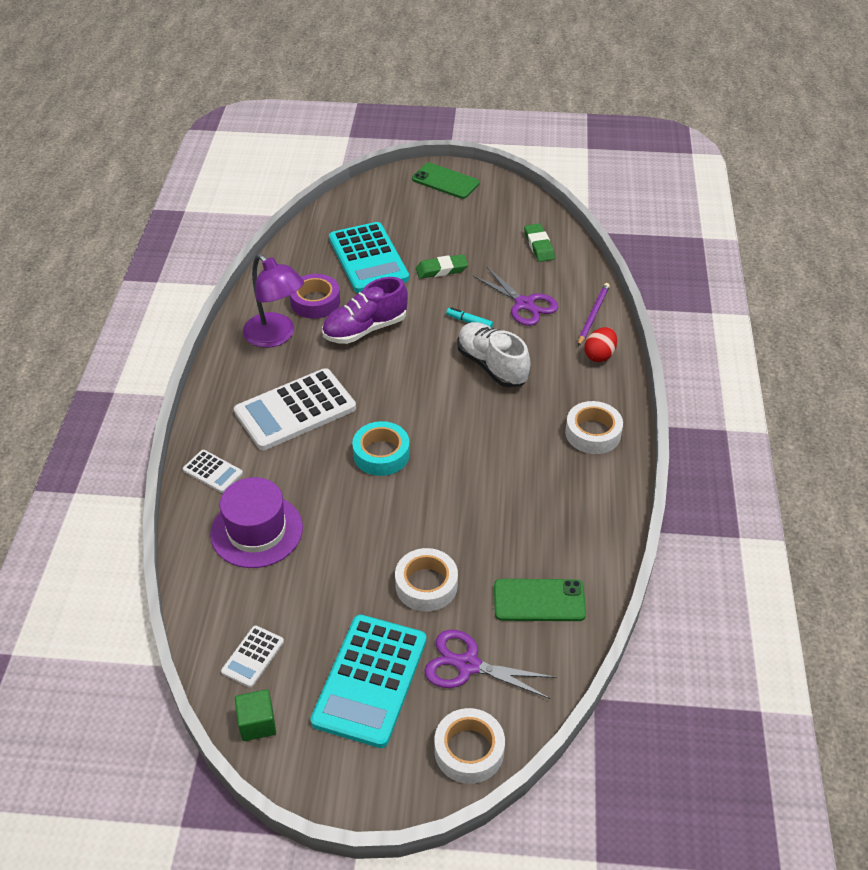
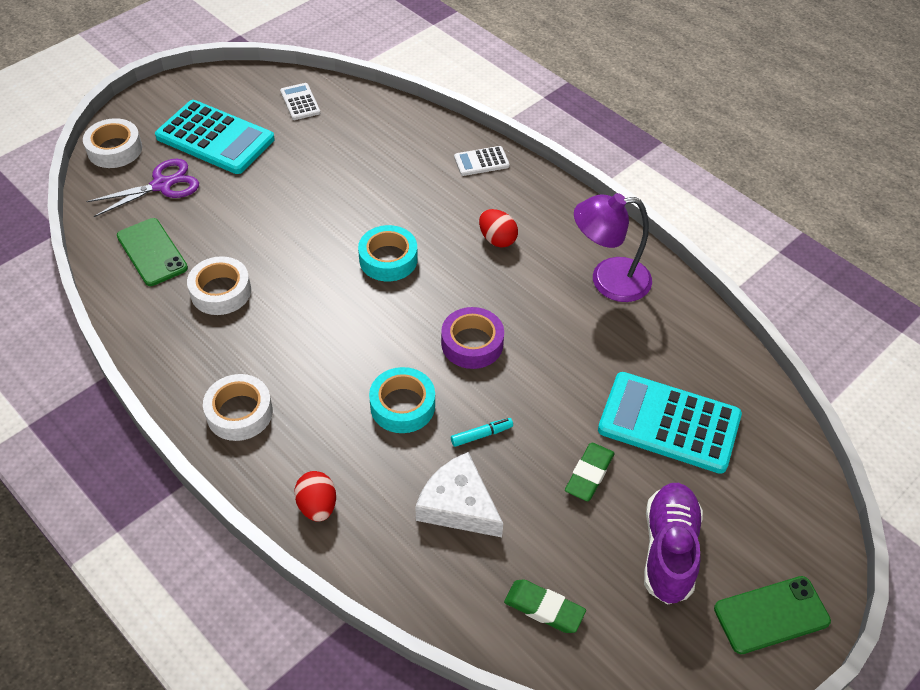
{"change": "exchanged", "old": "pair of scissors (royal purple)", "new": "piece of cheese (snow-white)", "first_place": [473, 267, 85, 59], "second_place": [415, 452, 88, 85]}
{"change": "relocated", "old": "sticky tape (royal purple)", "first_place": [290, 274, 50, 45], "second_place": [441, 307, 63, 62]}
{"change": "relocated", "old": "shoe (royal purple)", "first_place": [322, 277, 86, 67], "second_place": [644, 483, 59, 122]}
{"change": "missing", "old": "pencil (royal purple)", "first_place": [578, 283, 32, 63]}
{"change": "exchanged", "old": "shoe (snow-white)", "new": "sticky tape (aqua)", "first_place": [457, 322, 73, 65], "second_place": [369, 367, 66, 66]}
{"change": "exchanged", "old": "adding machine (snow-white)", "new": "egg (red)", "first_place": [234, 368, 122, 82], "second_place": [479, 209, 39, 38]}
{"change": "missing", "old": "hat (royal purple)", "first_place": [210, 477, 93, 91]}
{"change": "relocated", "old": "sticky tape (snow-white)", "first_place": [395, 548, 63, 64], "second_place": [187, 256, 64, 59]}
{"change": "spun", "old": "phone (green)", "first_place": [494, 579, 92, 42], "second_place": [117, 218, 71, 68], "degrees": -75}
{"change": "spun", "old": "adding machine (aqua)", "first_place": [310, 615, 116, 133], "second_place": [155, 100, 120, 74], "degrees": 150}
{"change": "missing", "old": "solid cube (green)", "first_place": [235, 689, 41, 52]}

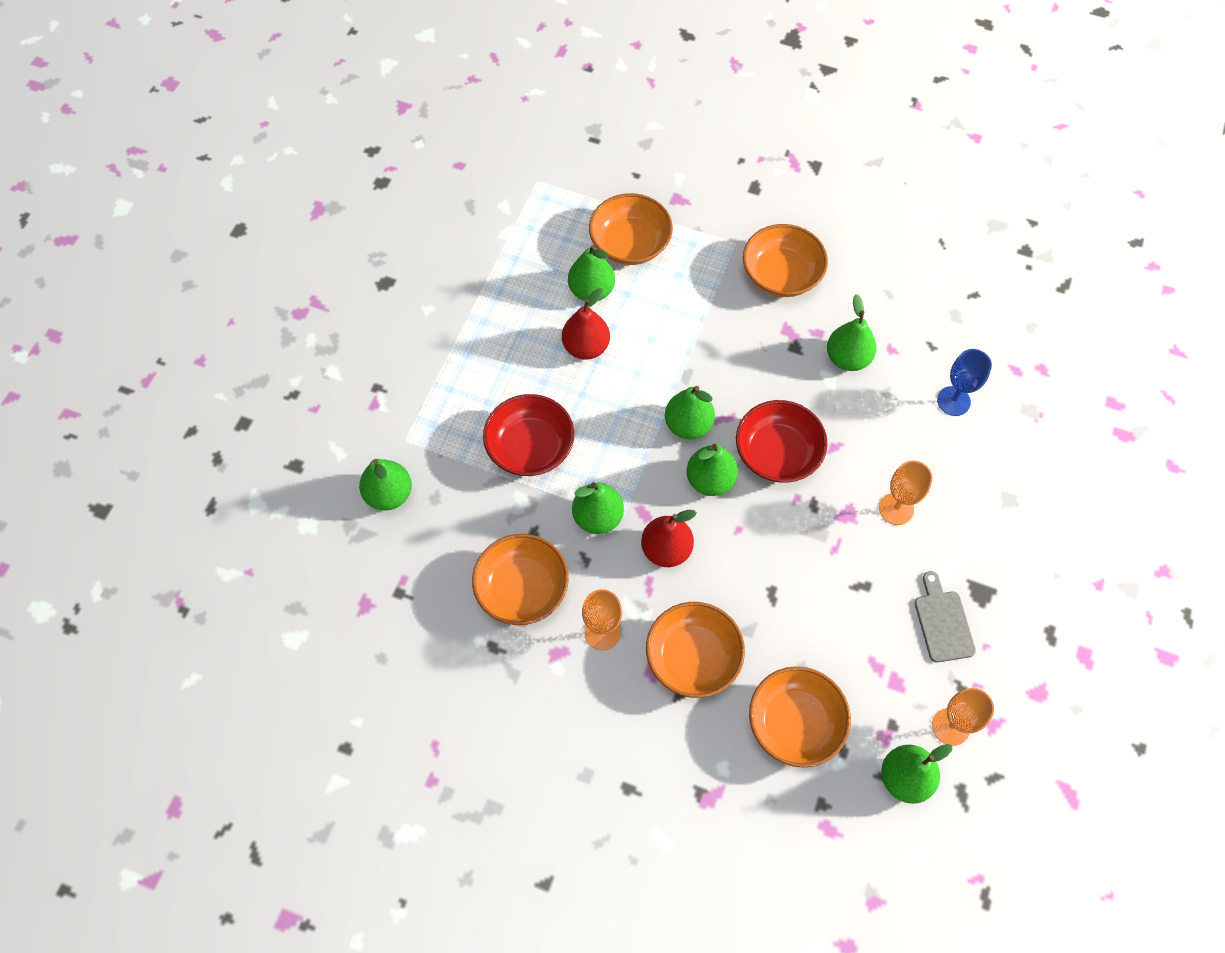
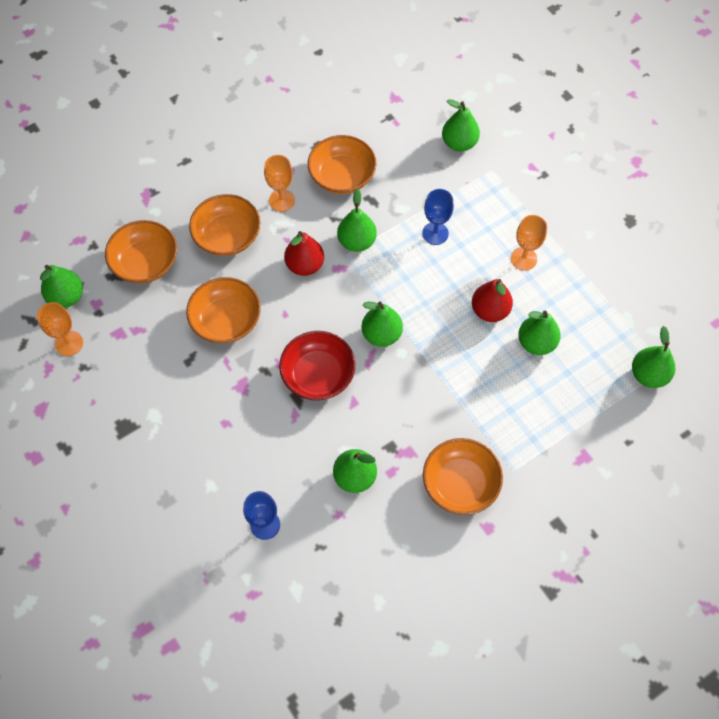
{"change": "relocated", "old": "serving bowl (orange)", "first_place": [589, 193, 84, 72], "second_place": [186, 277, 75, 66]}
{"change": "exchanged", "old": "serving bowl (red)", "new": "goblet (cobalt)", "first_place": [483, 394, 91, 82], "second_place": [422, 189, 32, 56]}
{"change": "relocated", "old": "pear fruit (green)", "first_place": [687, 444, 51, 52], "second_place": [632, 326, 43, 62]}
{"change": "relocated", "old": "goblet (orange)", "first_place": [879, 461, 53, 64], "second_place": [511, 215, 36, 56]}
{"change": "missing", "old": "chopping board (grey)", "first_place": [915, 571, 61, 92]}

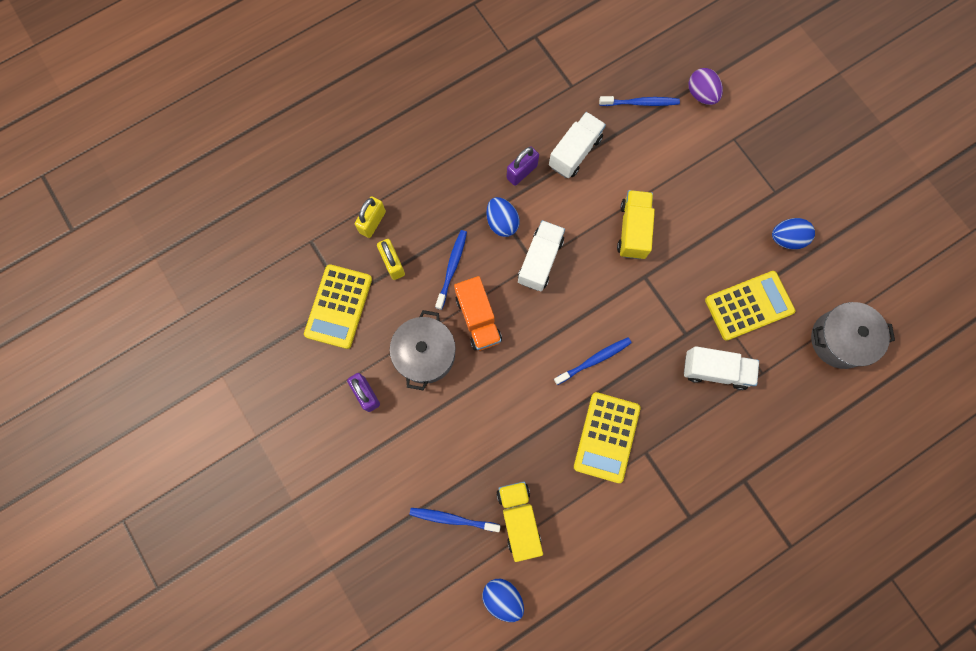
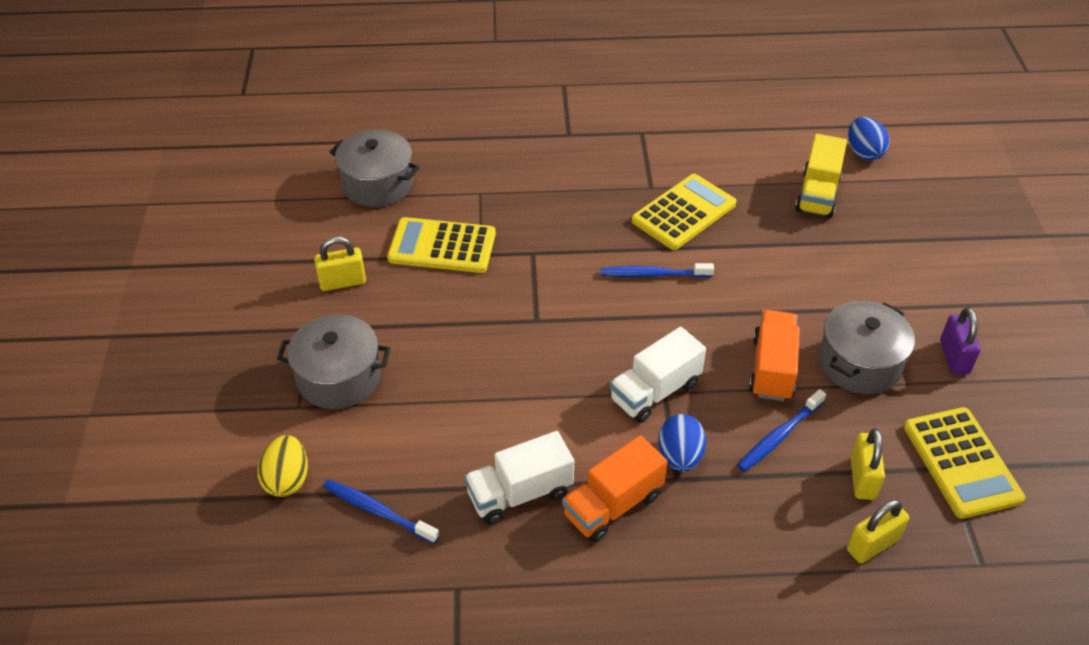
{"change": "colour", "old": "egg (royal purple)", "new": "egg (golden)", "first_place": [689, 68, 34, 37], "second_place": [257, 435, 51, 62]}
{"change": "exchanged", "old": "lock (royal purple)", "new": "truck (orange)", "first_place": [507, 146, 32, 40], "second_place": [562, 435, 105, 108]}
{"change": "missing", "old": "truck (golden)", "first_place": [617, 190, 38, 69]}
{"change": "exchanged", "old": "egg (cobalt)", "new": "lock (golden)", "first_place": [772, 218, 43, 31], "second_place": [314, 237, 52, 54]}
{"change": "spun", "old": "adding machine (golden)", "first_place": [304, 264, 68, 85], "second_place": [904, 407, 121, 112], "degrees": 120}
{"change": "missing", "old": "truck (snow-white)", "first_place": [684, 346, 75, 44]}
{"change": "missing", "old": "toothbrush (cobalt)", "first_place": [409, 508, 91, 24]}
{"change": "appeared", "new": "stockpot (grey)", "second_place": [277, 314, 113, 95]}

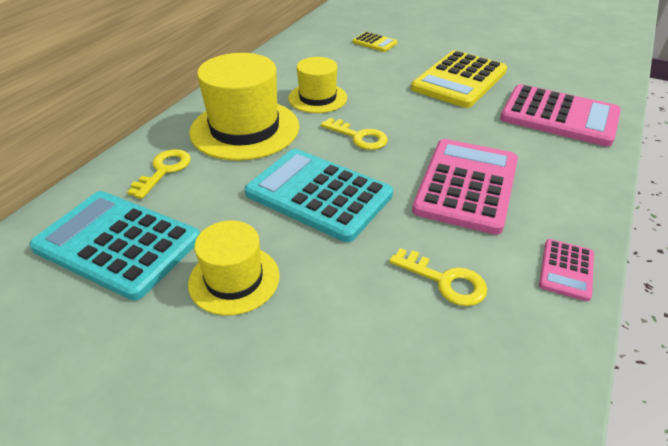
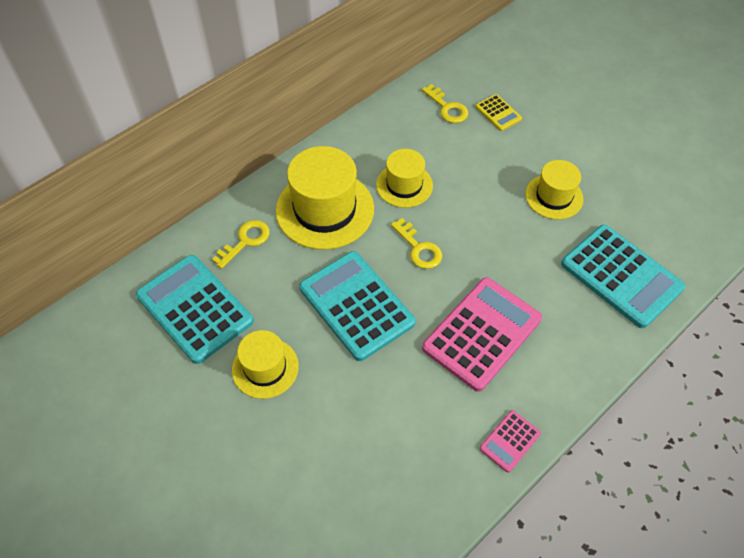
{"change": "exchanged", "old": "adding machine (golden)", "new": "hat (golden)", "first_place": [411, 50, 96, 58], "second_place": [525, 160, 58, 60]}
{"change": "colour", "old": "adding machine (pink)", "new": "adding machine (aqua)", "first_place": [500, 84, 121, 63], "second_place": [561, 225, 124, 103]}
{"change": "relocated", "old": "door key (golden)", "first_place": [389, 248, 98, 58], "second_place": [422, 84, 46, 39]}

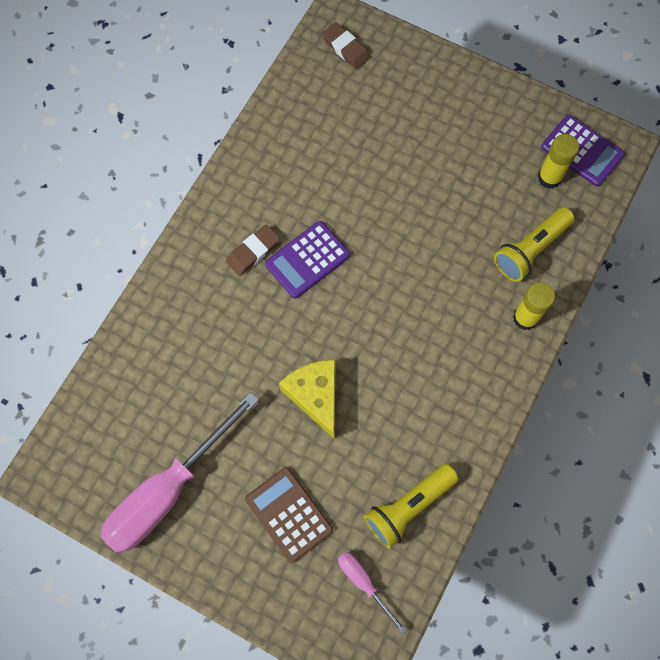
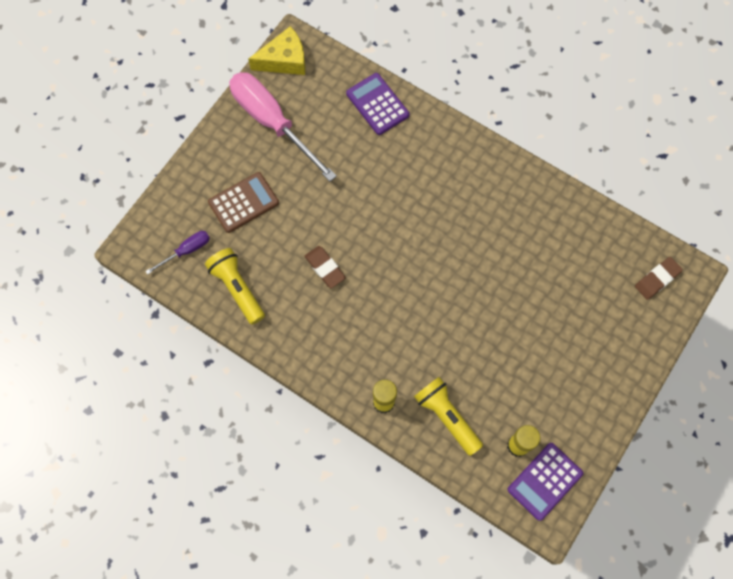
{"change": "relocated", "old": "adding machine (royal purple)", "first_place": [265, 221, 85, 78], "second_place": [346, 73, 64, 62]}
{"change": "relocated", "old": "pencil eraser (dark brown)", "first_place": [226, 225, 54, 51], "second_place": [305, 246, 41, 42]}
{"change": "relocated", "old": "piece of cheese (golden)", "first_place": [279, 360, 57, 78], "second_place": [248, 26, 57, 49]}
{"change": "colour", "old": "screwdriver (pink)", "new": "screwdriver (royal purple)", "first_place": [338, 552, 68, 82], "second_place": [145, 231, 65, 44]}

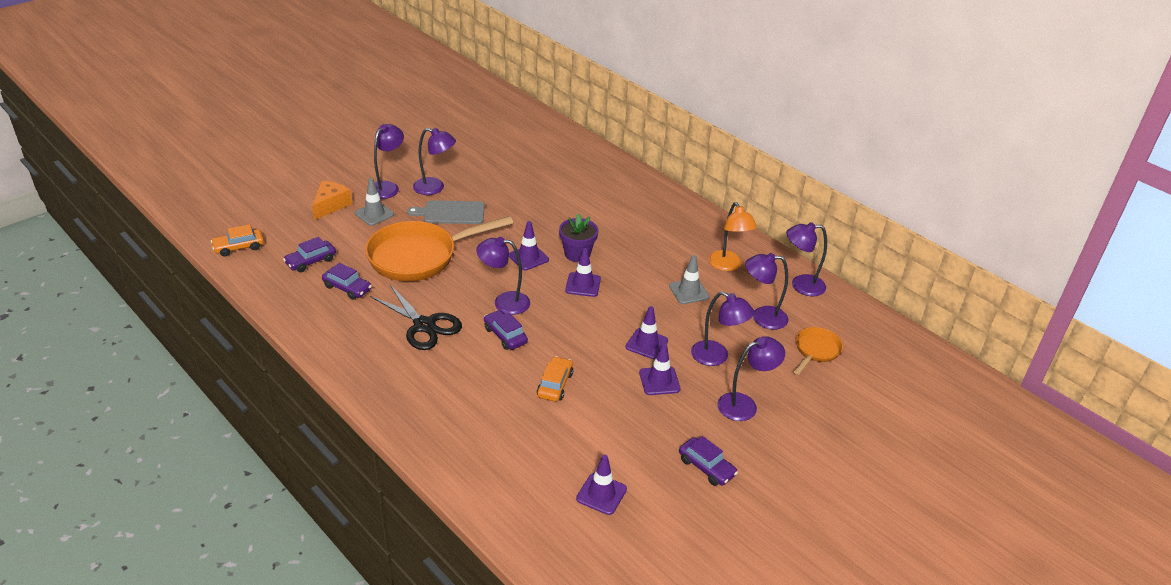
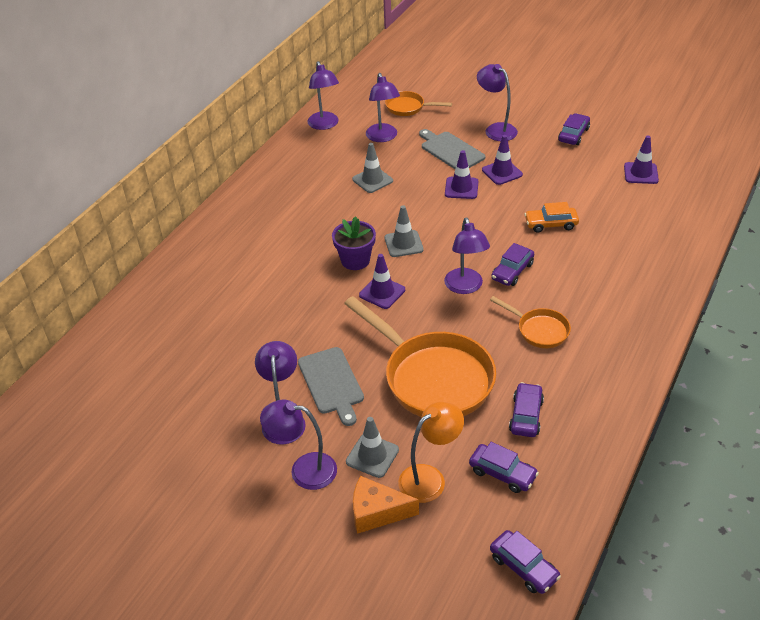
{"change": "relocated", "old": "reading lamp (orange)", "first_place": [708, 202, 49, 69], "second_place": [398, 402, 66, 101]}
{"change": "colour", "old": "automobile (orange)", "new": "automobile (royal purple)", "first_place": [211, 224, 53, 32], "second_place": [490, 530, 71, 64]}
{"change": "colour", "old": "road cone (royal purple)", "new": "road cone (grey)", "first_place": [565, 248, 36, 49], "second_place": [385, 205, 39, 52]}
{"change": "exchanged", "old": "pair of scissors (black)", "new": "frying pan (orange)", "first_place": [370, 285, 92, 65], "second_place": [490, 296, 81, 52]}
{"change": "exchanged", "old": "reading lamp (royal purple)", "new": "chopping board (grey)", "first_place": [691, 291, 64, 75], "second_place": [419, 129, 66, 40]}

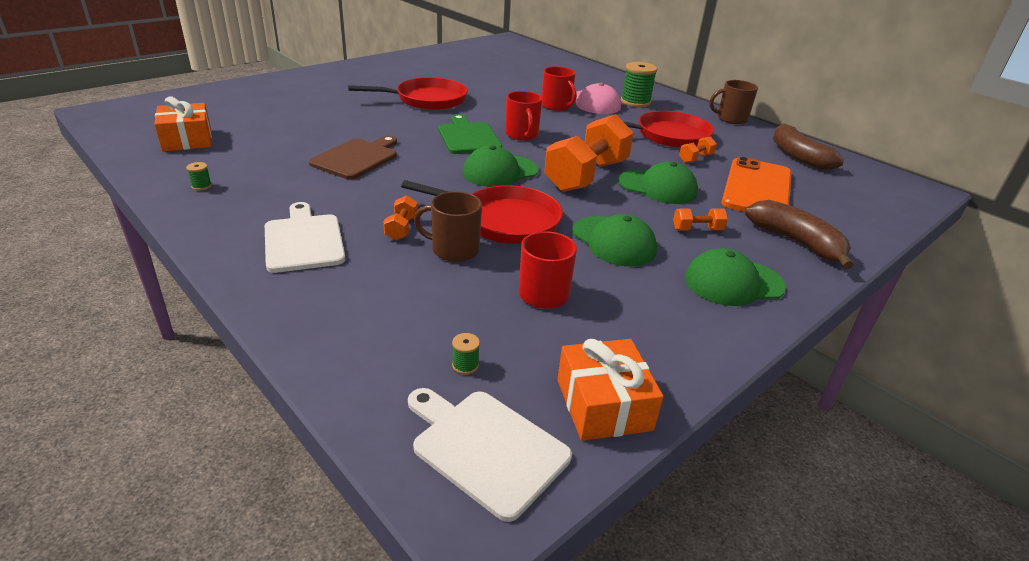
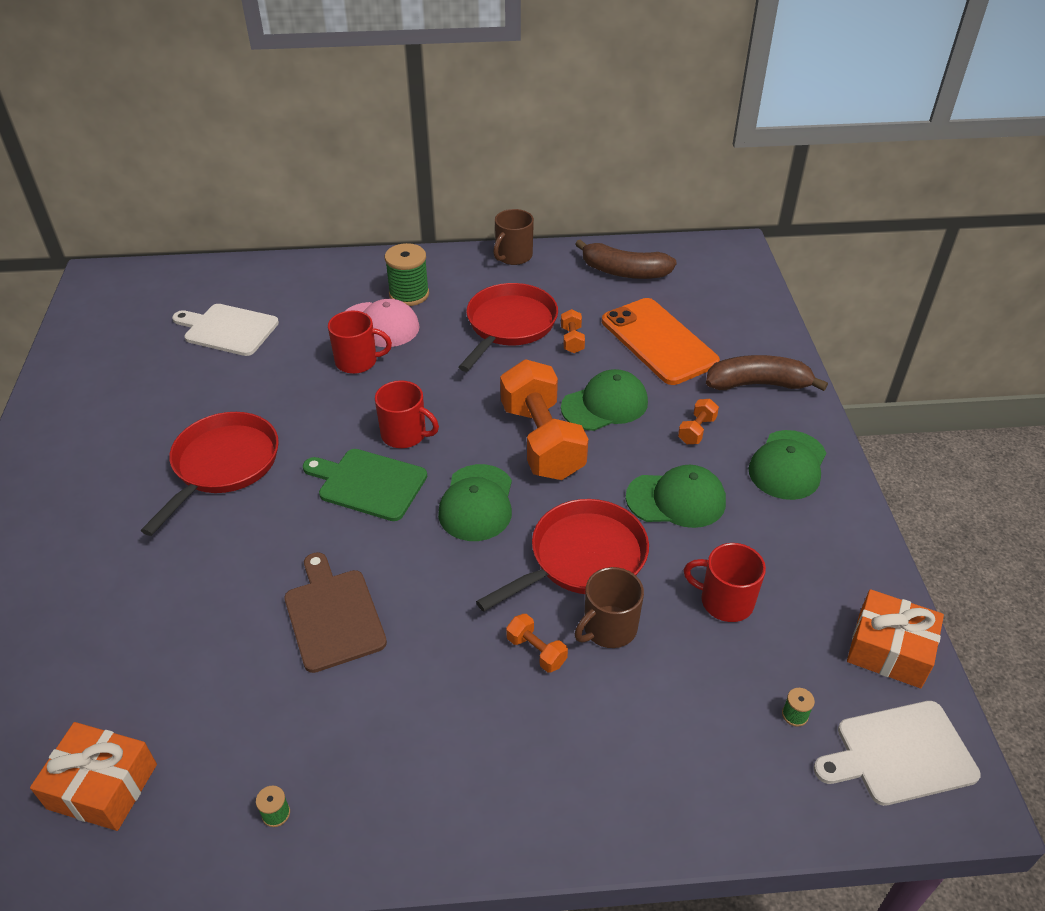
{"change": "relocated", "old": "chopping board (snow-white)", "first_place": [265, 202, 81, 71], "second_place": [172, 304, 107, 52]}

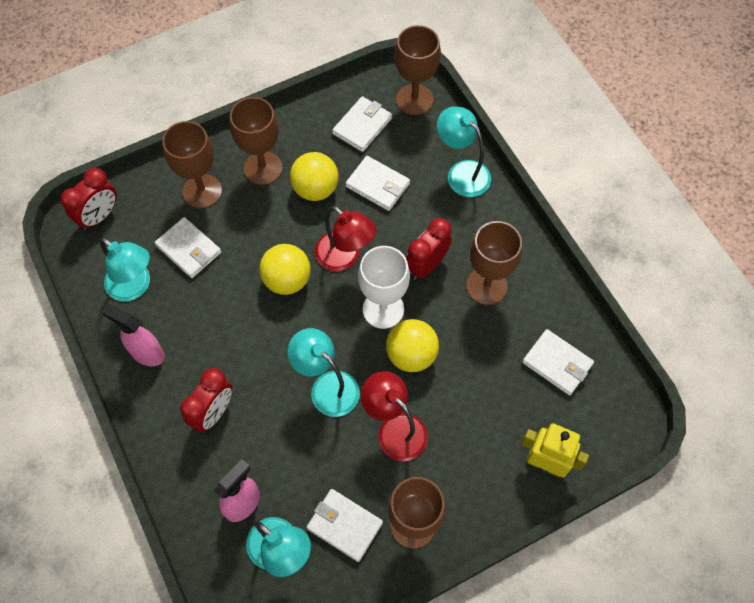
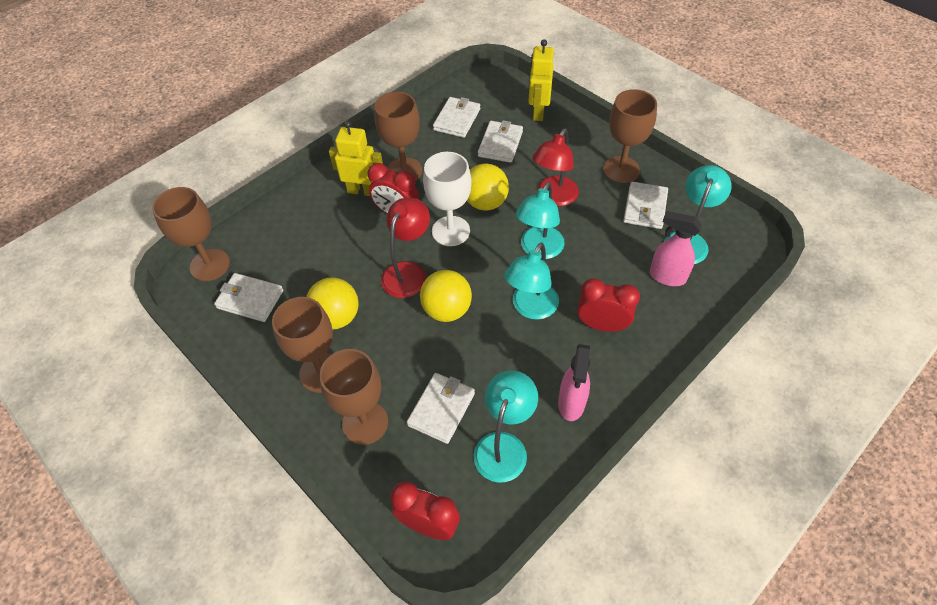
{"change": "relocated", "old": "reading lamp (aqua)", "first_place": [437, 106, 54, 91], "second_place": [504, 243, 55, 77]}
{"change": "relocated", "old": "wallet (snow-white)", "first_place": [346, 156, 64, 55], "second_place": [478, 120, 45, 43]}
{"change": "appeared", "new": "robot figure (golden)", "second_place": [329, 121, 54, 75]}

